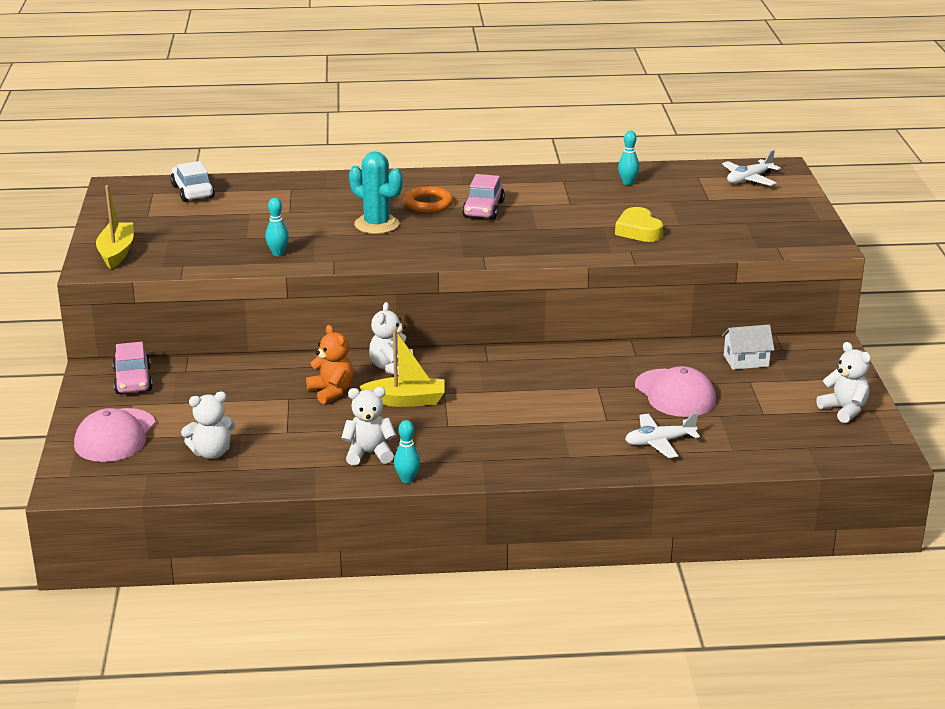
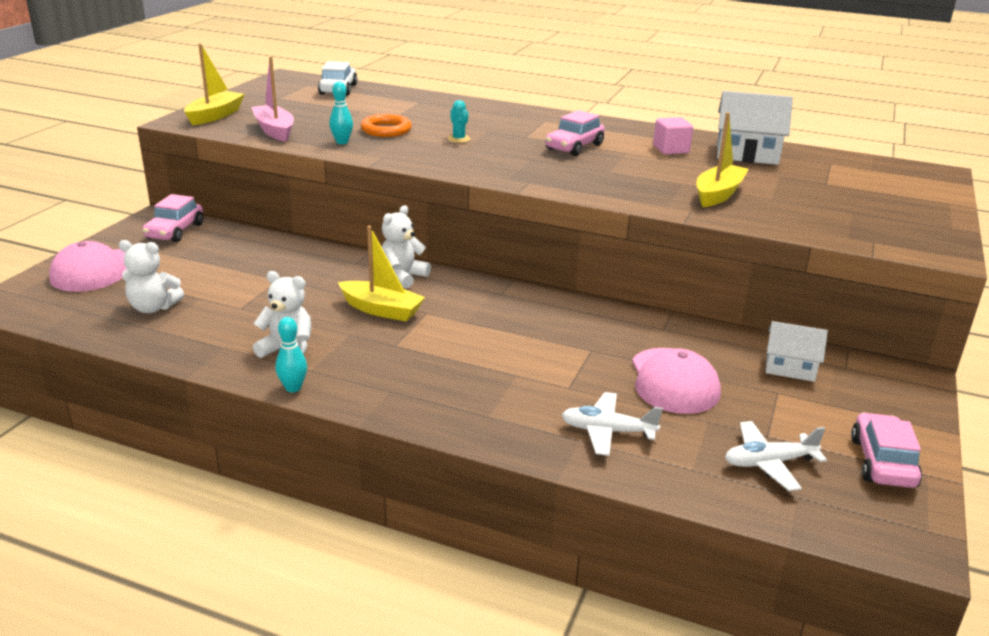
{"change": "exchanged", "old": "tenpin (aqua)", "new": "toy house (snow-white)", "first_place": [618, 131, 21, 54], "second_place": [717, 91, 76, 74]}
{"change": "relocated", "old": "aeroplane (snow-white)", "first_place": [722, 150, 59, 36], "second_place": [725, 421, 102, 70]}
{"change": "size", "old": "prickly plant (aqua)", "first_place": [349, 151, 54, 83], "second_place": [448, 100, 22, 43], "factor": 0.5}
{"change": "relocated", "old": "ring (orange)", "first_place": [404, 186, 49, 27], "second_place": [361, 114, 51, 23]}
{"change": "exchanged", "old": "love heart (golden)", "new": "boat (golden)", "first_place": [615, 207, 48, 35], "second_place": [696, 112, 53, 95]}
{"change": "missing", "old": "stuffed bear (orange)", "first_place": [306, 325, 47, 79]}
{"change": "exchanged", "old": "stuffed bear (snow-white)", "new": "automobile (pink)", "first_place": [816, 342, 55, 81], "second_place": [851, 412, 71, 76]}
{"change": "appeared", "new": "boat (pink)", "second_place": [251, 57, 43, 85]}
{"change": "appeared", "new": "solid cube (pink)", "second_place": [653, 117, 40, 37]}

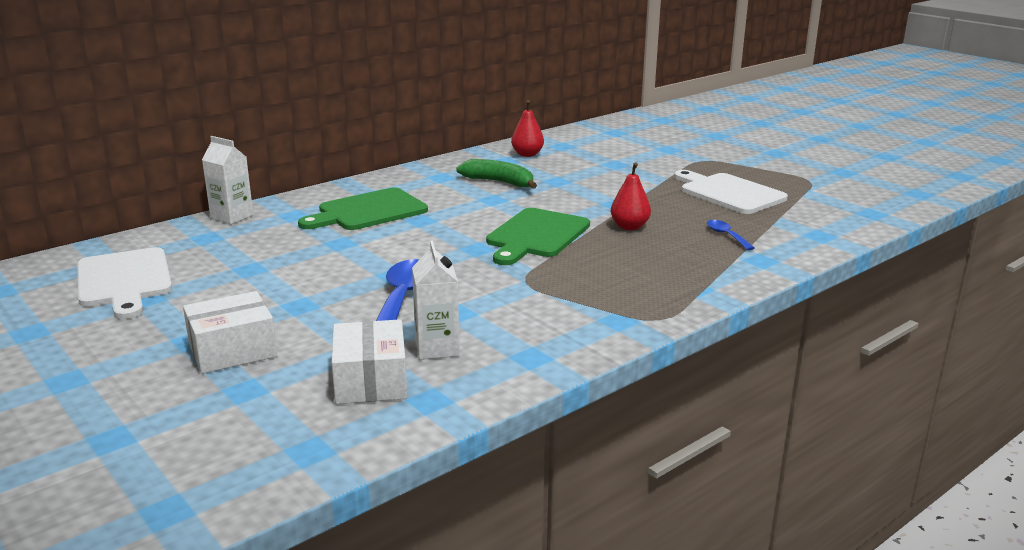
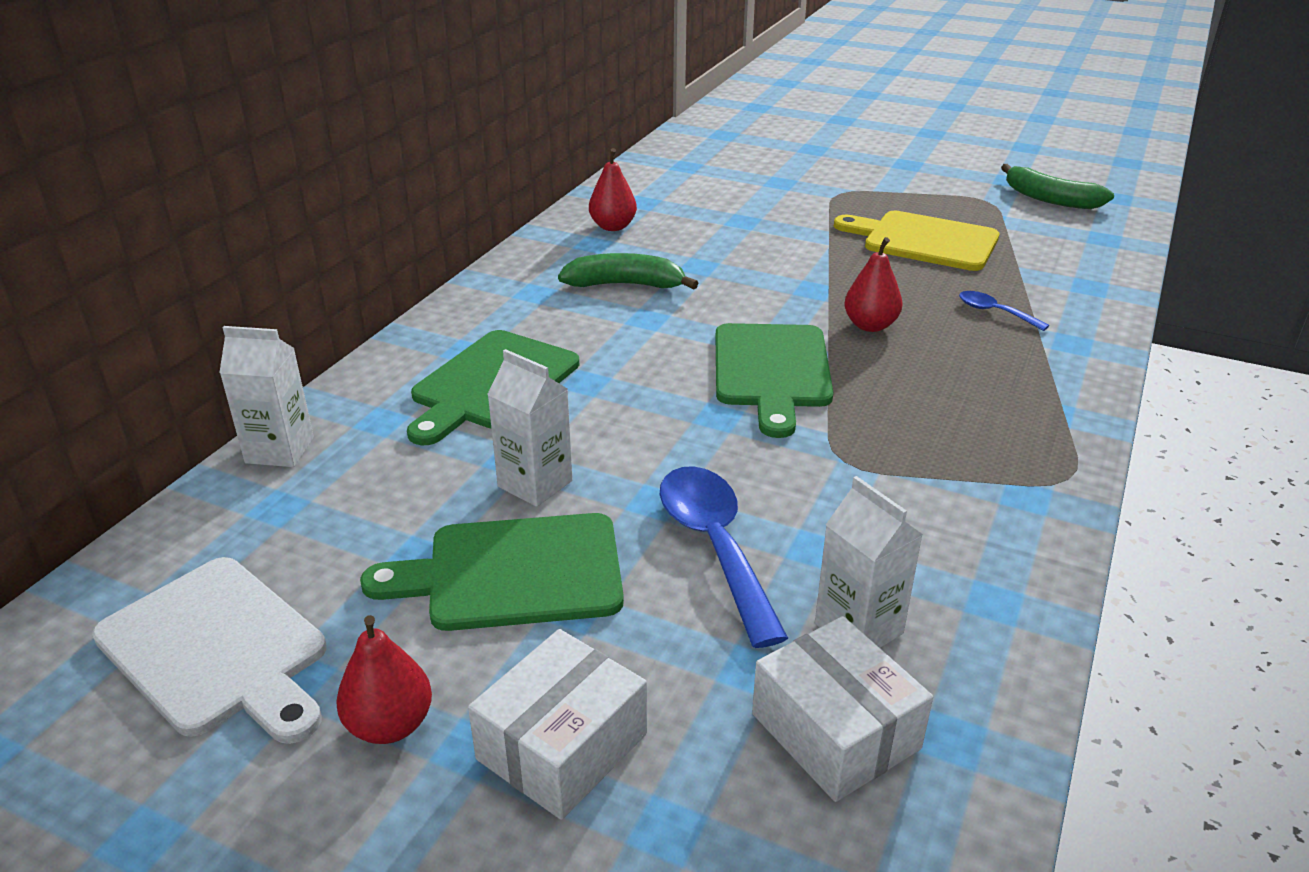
{"change": "colour", "old": "chopping board (snow-white)", "new": "chopping board (golden)", "first_place": [674, 170, 114, 44], "second_place": [834, 211, 165, 60]}
{"change": "appeared", "new": "toy banana (green)", "second_place": [1001, 164, 113, 45]}
{"change": "appeared", "new": "juice carton (snow-white)", "second_place": [487, 349, 86, 158]}
{"change": "appeared", "new": "chopping board (green)", "second_place": [360, 513, 264, 118]}
{"change": "appeared", "new": "pear fruit (red)", "second_place": [336, 615, 96, 129]}

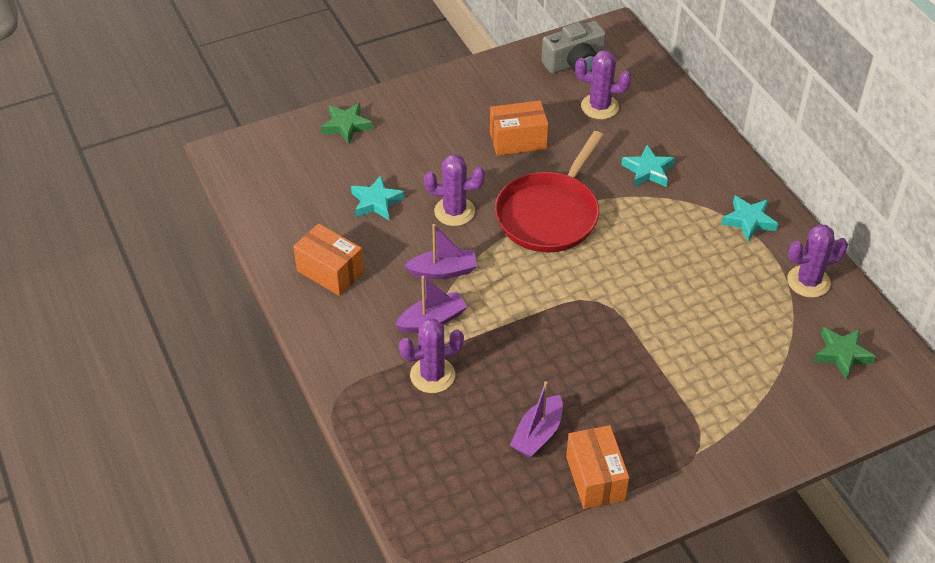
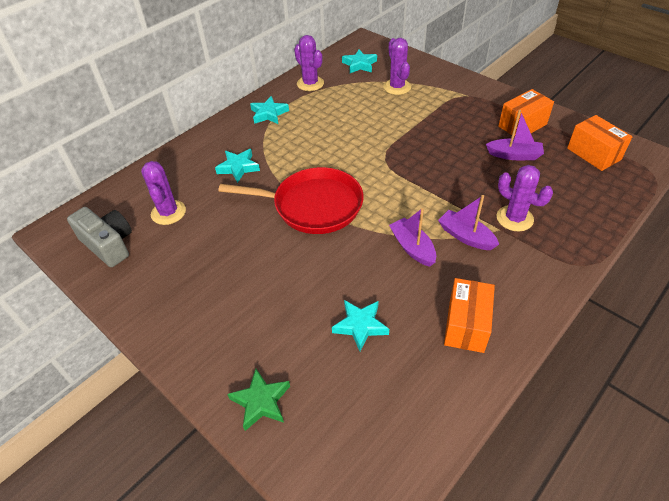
{"change": "relocated", "old": "box (orange)", "first_place": [490, 101, 58, 55], "second_place": [567, 115, 66, 56]}
{"change": "relocated", "old": "prickly plant (royal purple)", "first_place": [424, 154, 61, 72], "second_place": [383, 38, 28, 57]}
{"change": "colour", "old": "star shape (green)", "new": "star shape (aqua)", "first_place": [814, 327, 62, 53], "second_place": [342, 49, 35, 24]}

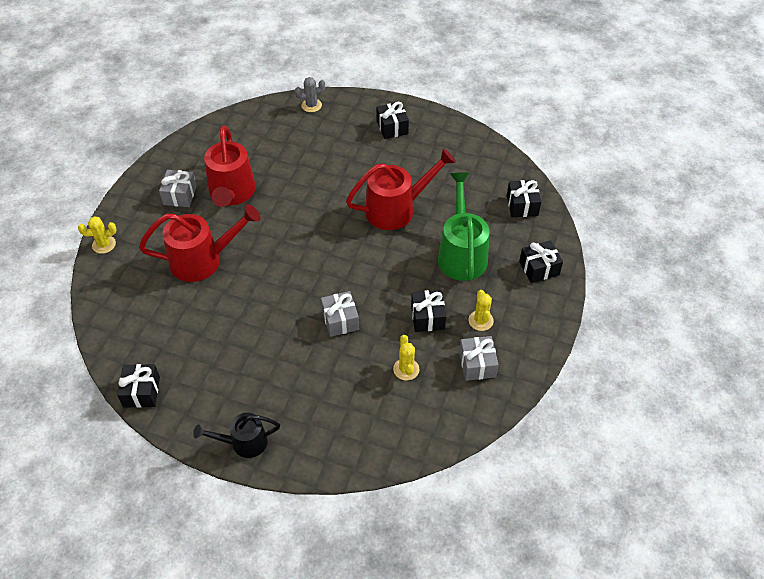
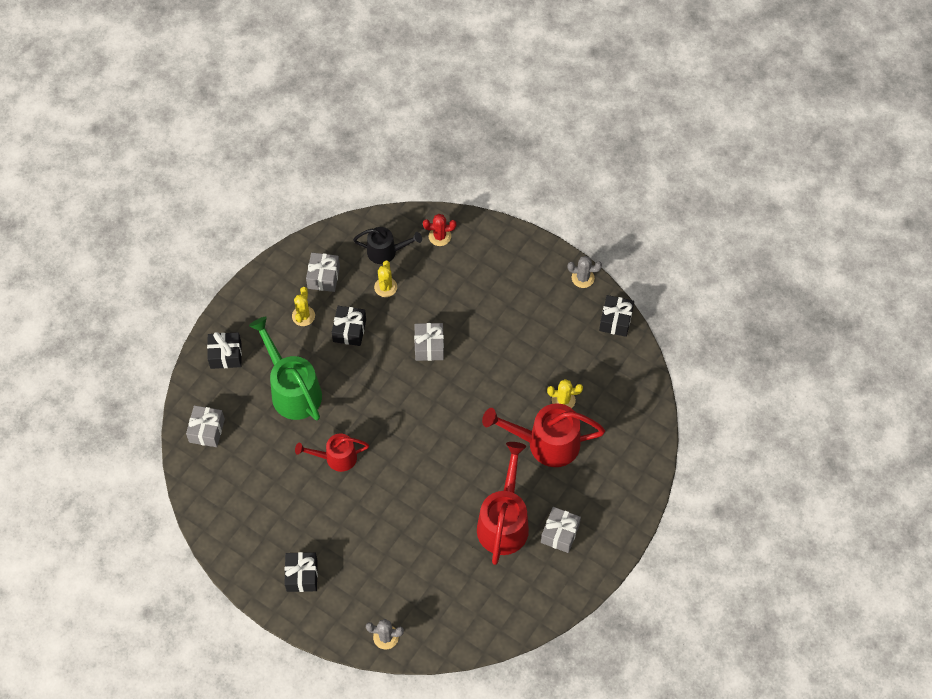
{"change": "size", "old": "watering can (red)", "first_place": [346, 148, 110, 82], "second_place": [295, 433, 74, 39], "factor": 0.6}
{"change": "spun", "old": "watering can (green)", "first_place": [438, 172, 51, 109], "second_place": [249, 316, 73, 104], "degrees": 135}
{"change": "colour", "old": "gift (black)", "new": "gift (grey)", "first_place": [507, 180, 34, 37], "second_place": [186, 405, 39, 42]}
{"change": "relocated", "old": "prickly plant (golden)", "first_place": [78, 216, 38, 38], "second_place": [547, 379, 36, 29]}
{"change": "relocated", "old": "watering can (black)", "first_place": [193, 413, 87, 45], "second_place": [353, 227, 69, 37]}
{"change": "appeared", "new": "prickly plant (red)", "second_place": [423, 214, 33, 32]}
{"change": "appeared", "new": "prickly plant (grey)", "second_place": [567, 256, 35, 32]}

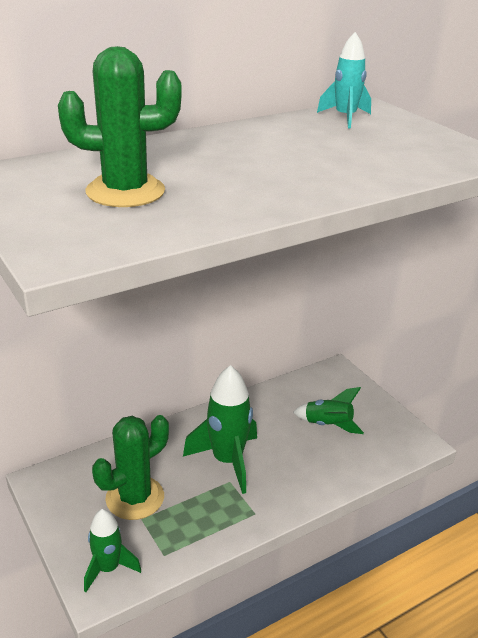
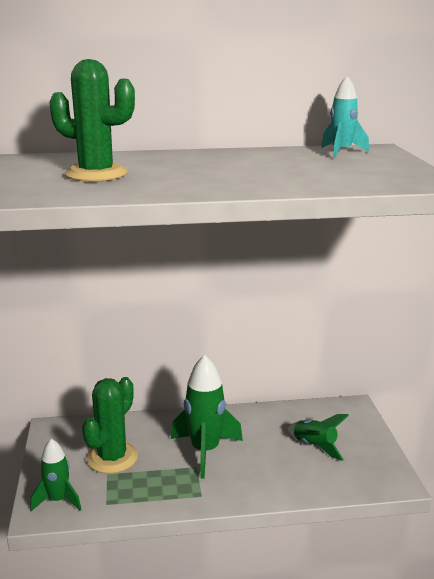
{"change": "spun", "old": "prickly plant (green)", "first_place": [92, 415, 77, 105], "second_place": [82, 377, 56, 97], "degrees": -45}

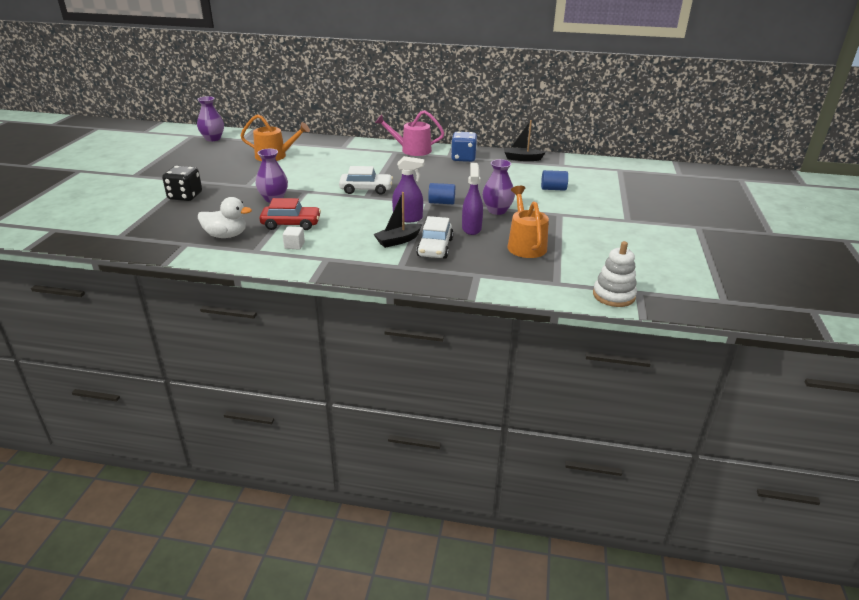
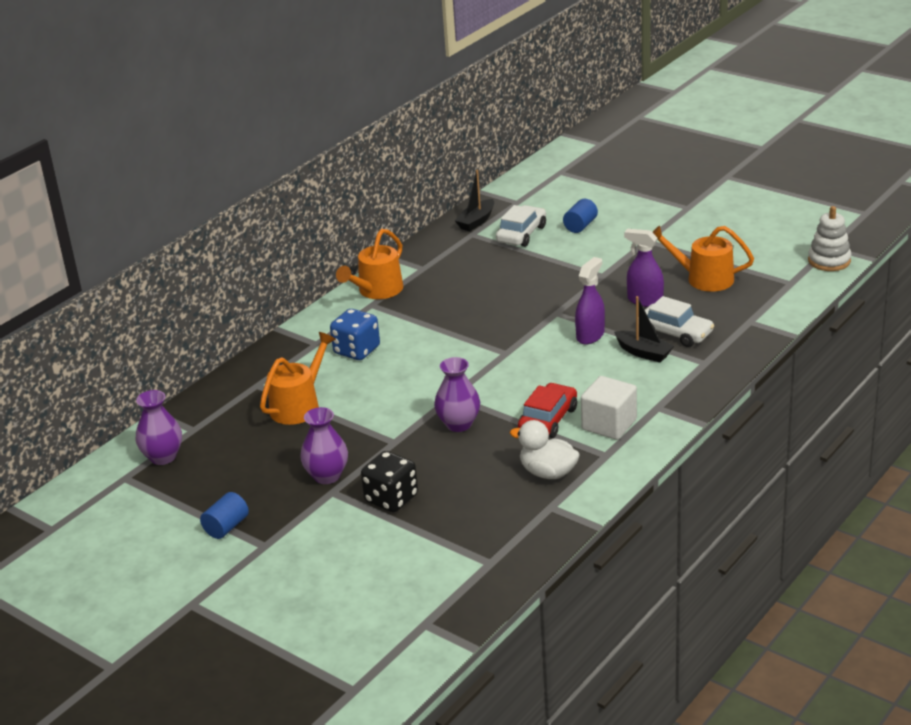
{"change": "colour", "old": "watering can (pink)", "new": "watering can (orange)", "first_place": [375, 110, 69, 46], "second_place": [336, 229, 67, 70]}
{"change": "relocated", "old": "die (cobalt)", "first_place": [451, 131, 26, 31], "second_place": [330, 309, 50, 51]}
{"change": "relocated", "old": "tall vase (royal purple)", "first_place": [482, 159, 33, 56], "second_place": [300, 407, 48, 77]}
{"change": "relocated", "old": "automobile (snow-white)", "first_place": [339, 166, 54, 29], "second_place": [496, 205, 50, 42]}
{"change": "relocated", "old": "solid cylinder (cobalt)", "first_place": [428, 183, 27, 21], "second_place": [200, 492, 49, 47]}
{"change": "spun", "old": "boat (black)", "first_place": [374, 192, 48, 56], "second_place": [614, 296, 60, 66], "degrees": -45}
{"change": "spun", "old": "duck (snow-white)", "first_place": [198, 197, 54, 41], "second_place": [510, 420, 70, 59], "degrees": -90}
{"change": "size", "old": "solid cube (snow-white)", "first_place": [283, 226, 22, 24], "second_place": [581, 376, 56, 64], "factor": 1.93}

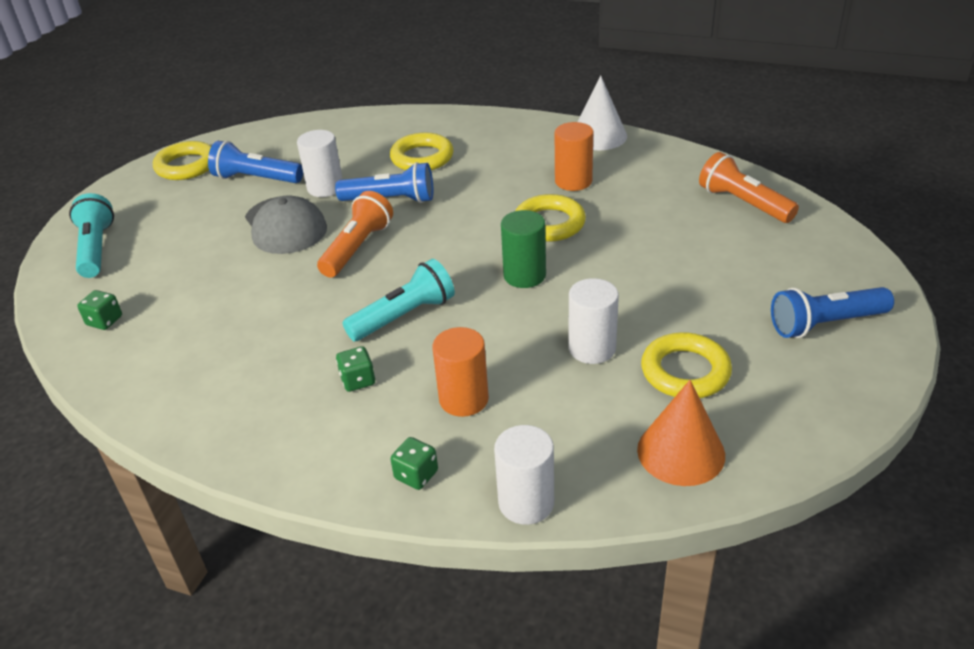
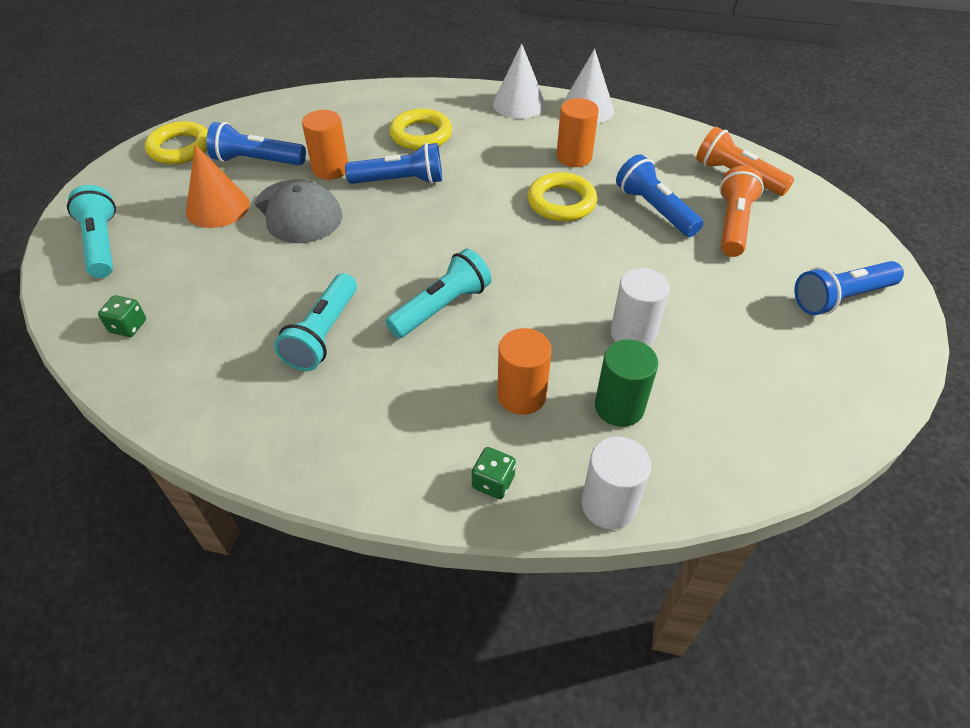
{"change": "colour", "old": "solid cylinder (snow-white)", "new": "solid cylinder (orange)", "first_place": [297, 130, 46, 67], "second_place": [302, 110, 46, 70]}
{"change": "relocated", "old": "flashlight (orange)", "first_place": [317, 191, 76, 87], "second_place": [719, 166, 45, 91]}
{"change": "relocated", "old": "solid cylinder (green)", "first_place": [501, 210, 45, 78], "second_place": [595, 340, 63, 87]}
{"change": "missing", "old": "ring (golden)", "first_place": [641, 332, 91, 66]}
{"change": "missing", "old": "die (green)", "first_place": [336, 346, 39, 46]}
{"change": "relocated", "old": "cone shape (orange)", "first_place": [637, 380, 88, 106], "second_place": [186, 145, 64, 83]}
{"change": "appeared", "new": "cone shape (snow-white)", "second_place": [493, 43, 53, 75]}
{"change": "appeared", "new": "flashlight (cobalt)", "second_place": [616, 154, 87, 83]}
{"change": "appeared", "new": "flashlight (aqua)", "second_place": [274, 273, 83, 98]}

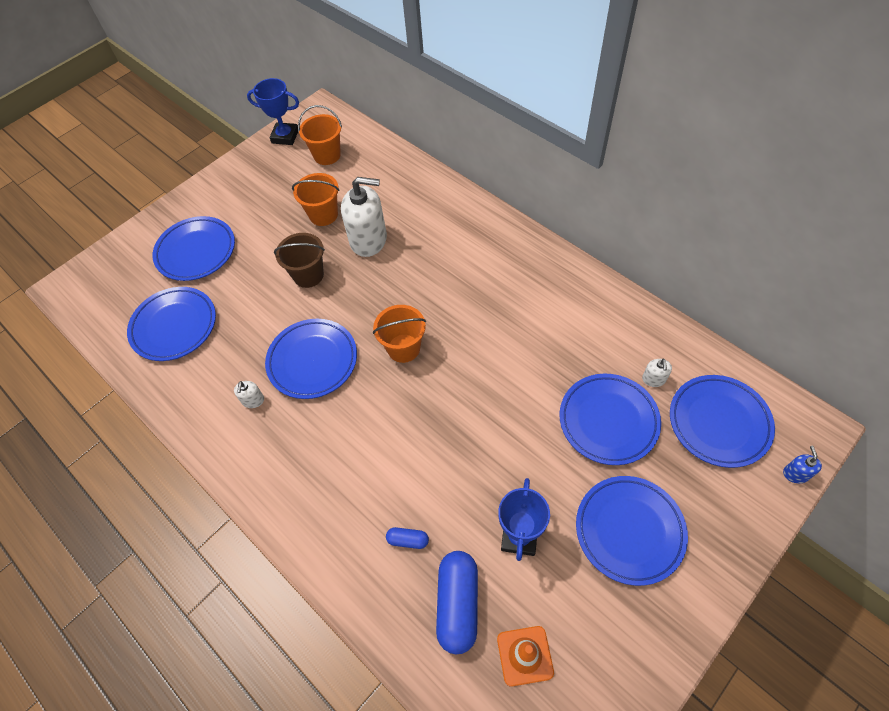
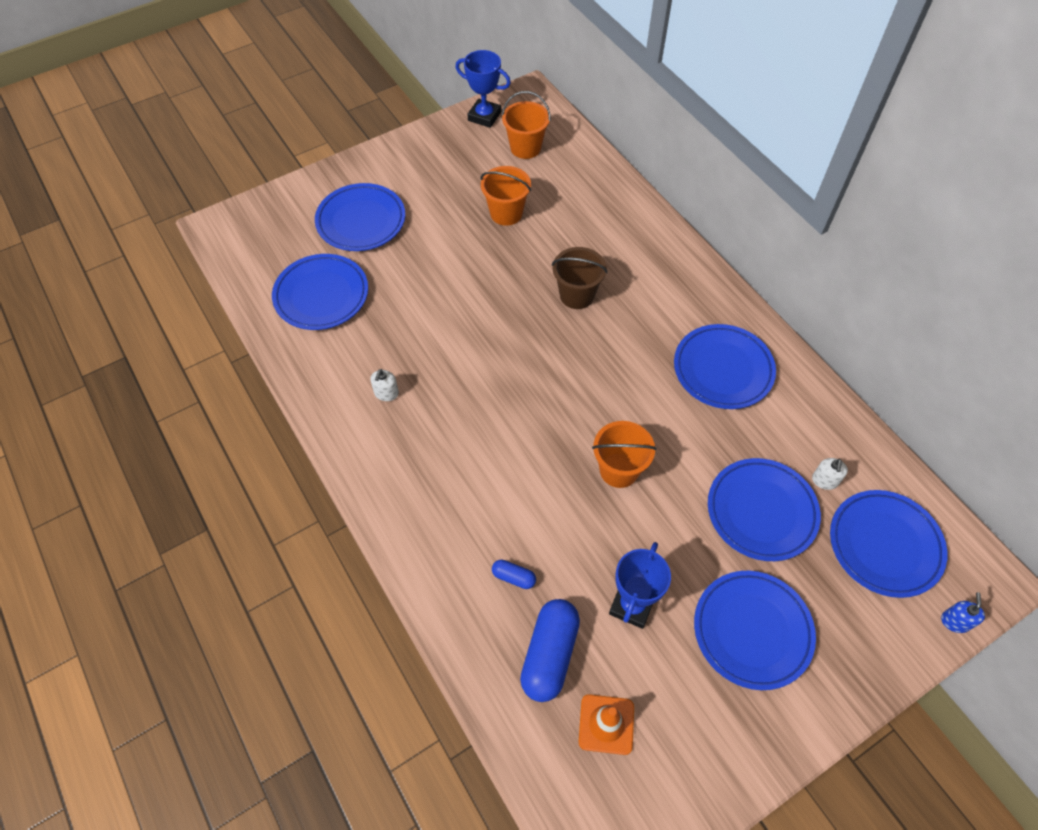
{"change": "missing", "old": "soap pump (snow-white)", "first_place": [341, 177, 46, 80]}
{"change": "relocated", "old": "pail (dark brown)", "first_place": [274, 233, 51, 55], "second_place": [552, 247, 55, 62]}
{"change": "relocated", "old": "pail (orange)", "first_place": [373, 305, 53, 58], "second_place": [592, 421, 65, 67]}
{"change": "relocated", "old": "dinner plate (cobalt)", "first_place": [265, 319, 92, 80], "second_place": [674, 324, 102, 85]}

